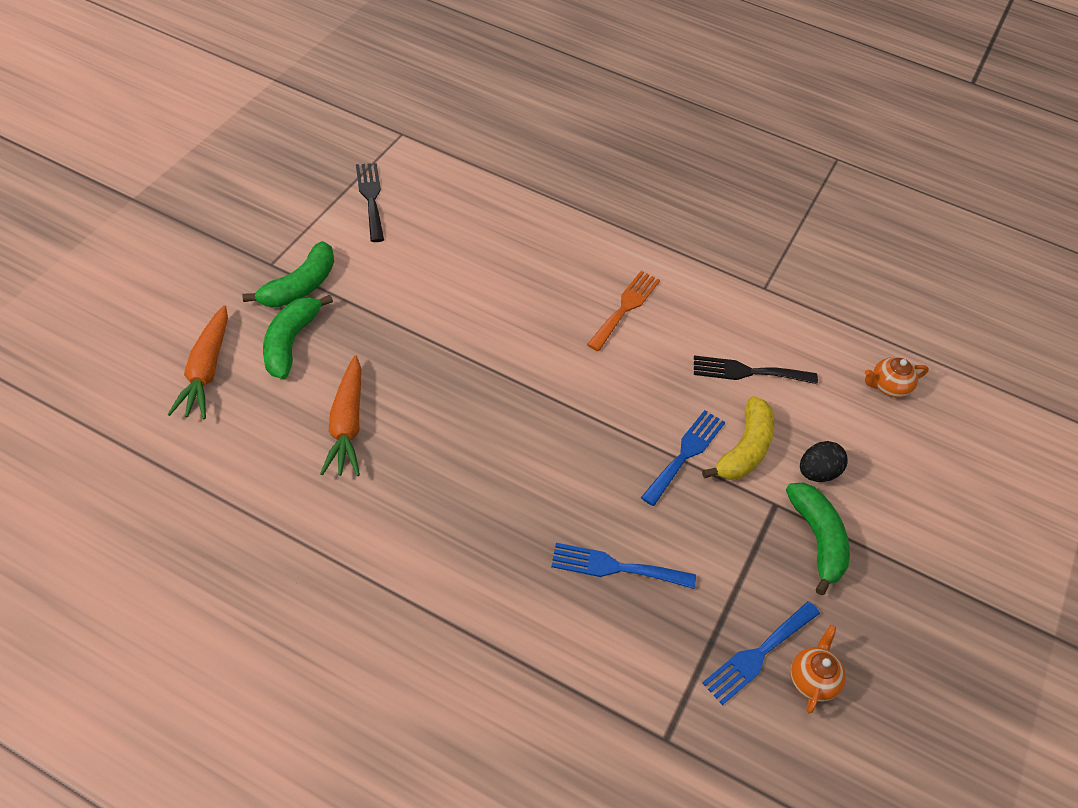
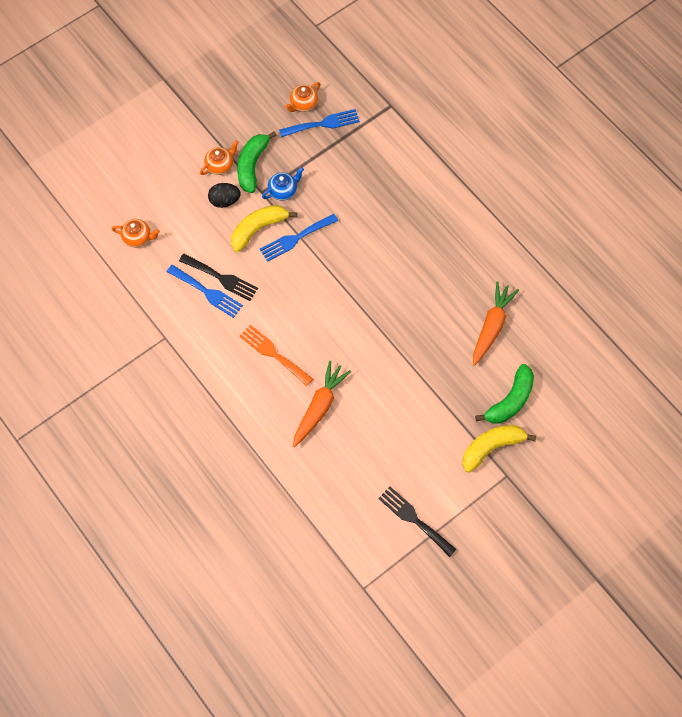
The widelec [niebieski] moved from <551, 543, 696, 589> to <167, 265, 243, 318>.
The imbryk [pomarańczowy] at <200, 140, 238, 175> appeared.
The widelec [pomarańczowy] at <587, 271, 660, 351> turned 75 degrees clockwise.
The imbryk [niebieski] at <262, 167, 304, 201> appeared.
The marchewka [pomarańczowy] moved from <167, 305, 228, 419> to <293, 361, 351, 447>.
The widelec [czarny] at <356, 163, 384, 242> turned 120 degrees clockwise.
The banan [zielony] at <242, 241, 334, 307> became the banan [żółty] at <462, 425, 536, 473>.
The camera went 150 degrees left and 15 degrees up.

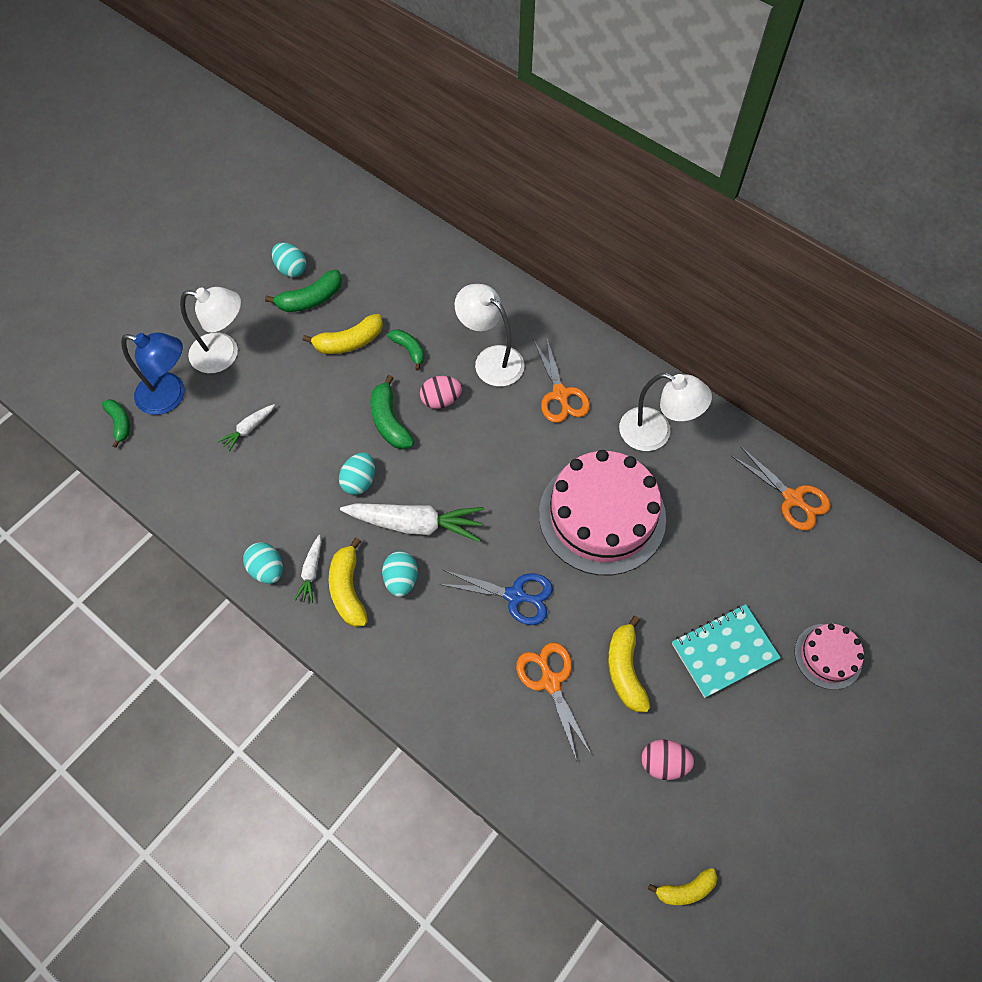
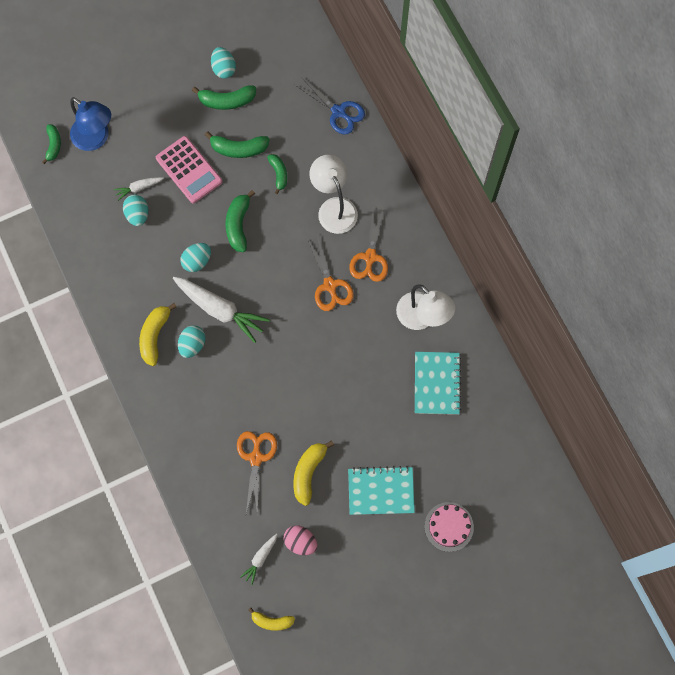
The jajko [turkusowy] moved from <243, 542, 283, 584> to <123, 194, 148, 226>.
The kalkulator [różowy] at <156, 136, 222, 203> appeared.
The banan [żółty] at <303, 314, 383, 354> became the banan [zielony] at <205, 131, 270, 158>.
The marchewka [biały] moved from <294, 535, 321, 603> to <240, 534, 278, 585>.
The nożyczki [niebieski] moved from <439, 570, 553, 625> to <295, 77, 365, 134>.
The nożyczki [pomarańczowy] moved from <731, 446, 831, 530> to <307, 235, 354, 311>.
The zeszyt [turkusowy] at <415, 352, 461, 415> appeared.
The lampka [biały] at <180, 287, 241, 373> disappeared.
The jajko [różowy] at <420, 376, 462, 409> disappeared.
The tort [różowy] at <539, 450, 666, 575> disappeared.
The camera went 25 degrees right and 10 degrees up.

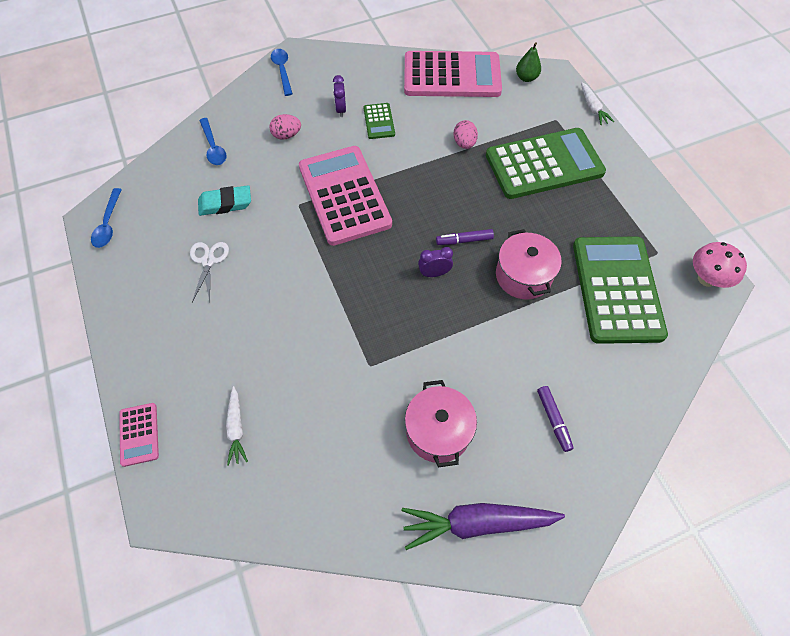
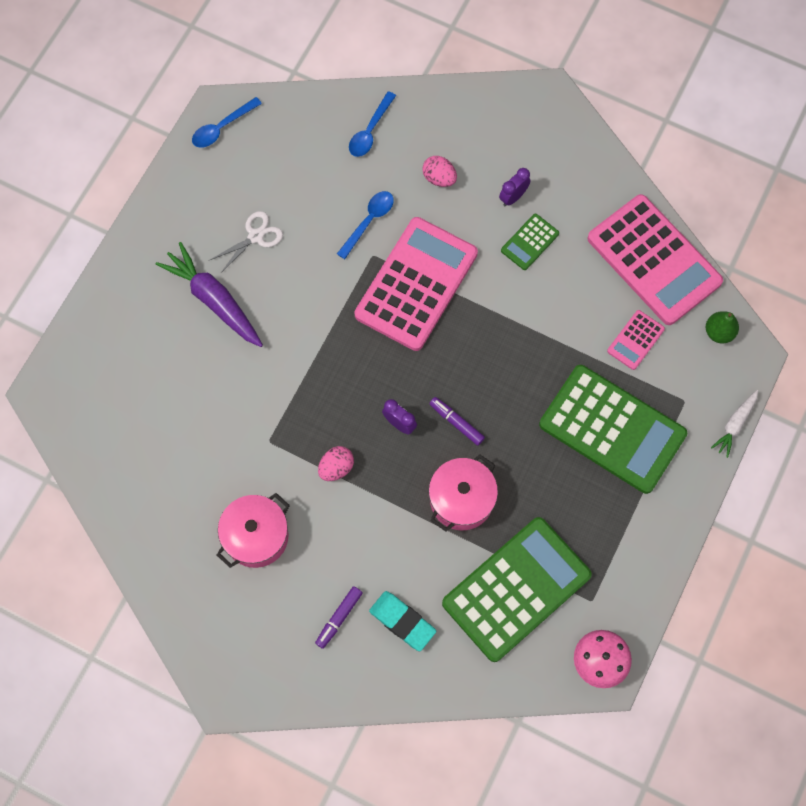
The marchewka [fioletowy] moved from <401, 503, 565, 550> to <156, 242, 263, 347>.
The jajko [różowy] moved from <453, 120, 478, 149> to <318, 446, 354, 481>.
The łyżka [niebieski] moved from <271, 49, 293, 96> to <337, 191, 394, 259>.
The gumka do mazania [turkusowy] moved from <198, 185, 251, 216> to <369, 591, 436, 651>.
The kalkulator [różowy] moved from <119, 403, 159, 467> to <607, 310, 665, 370>.
The marchewka [biały] at <226, 386, 248, 466> disappeared.
The camera went 50 degrees right and 10 degrees up.

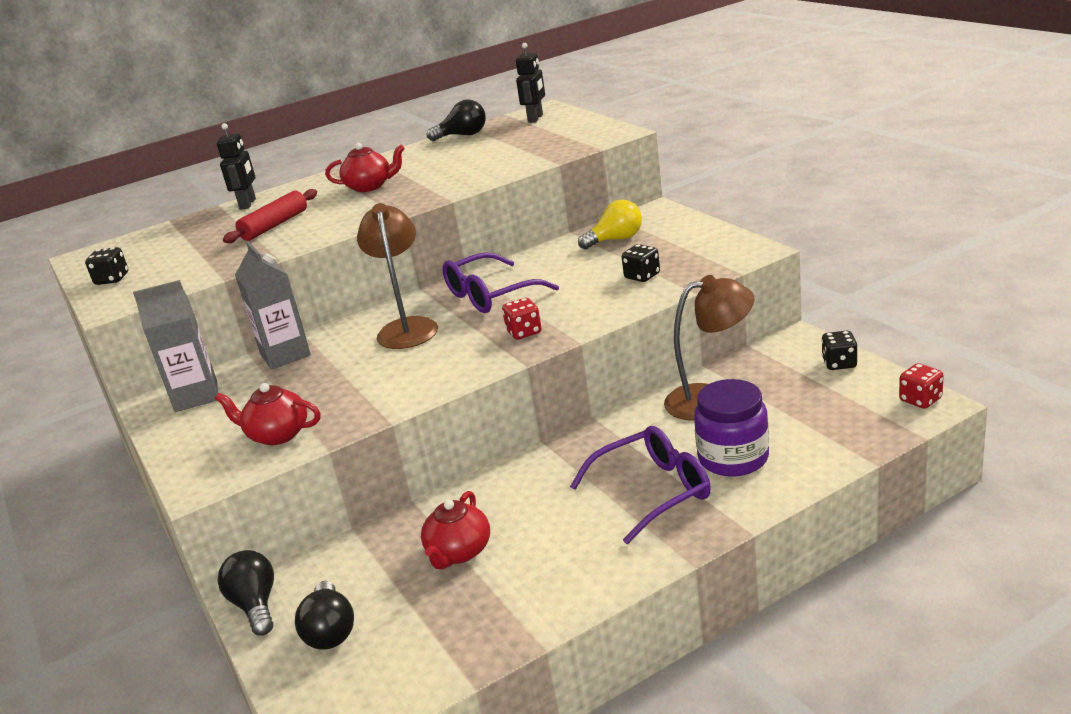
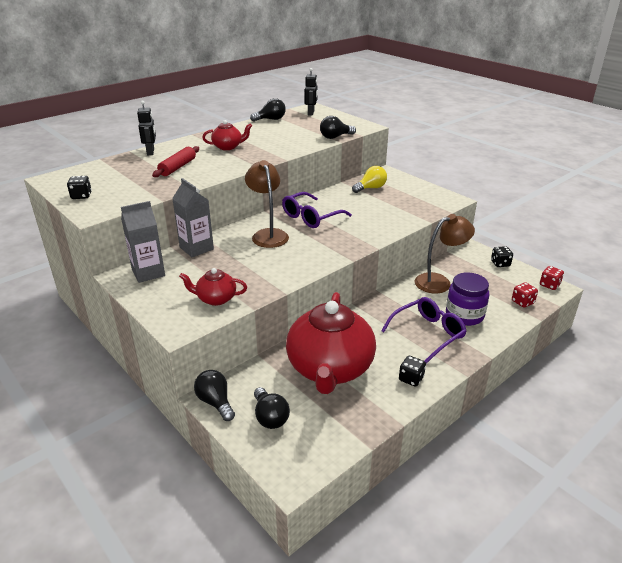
The imbryk [czerwony] at <421, 491, 490, 570> changed to 2.20 times the size.
The żarówka [czarny] at <320, 116, 356, 139> appeared.
The kostka do gry [czarny] moved from <622, 244, 660, 282> to <399, 356, 426, 387>.
The kostka do gry [czerwony] moved from <502, 298, 542, 339> to <512, 282, 538, 308>.
The camera went 15 degrees left and 5 degrees up.

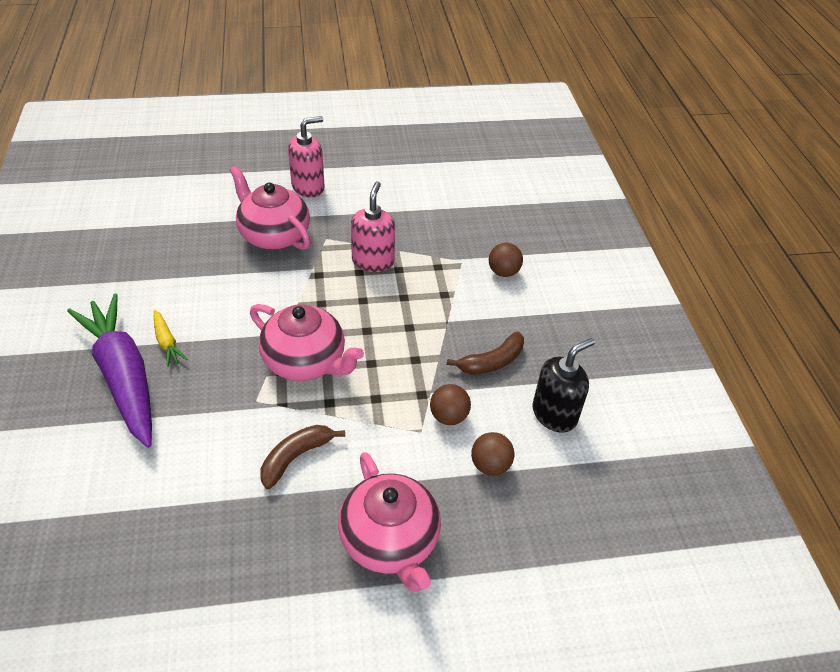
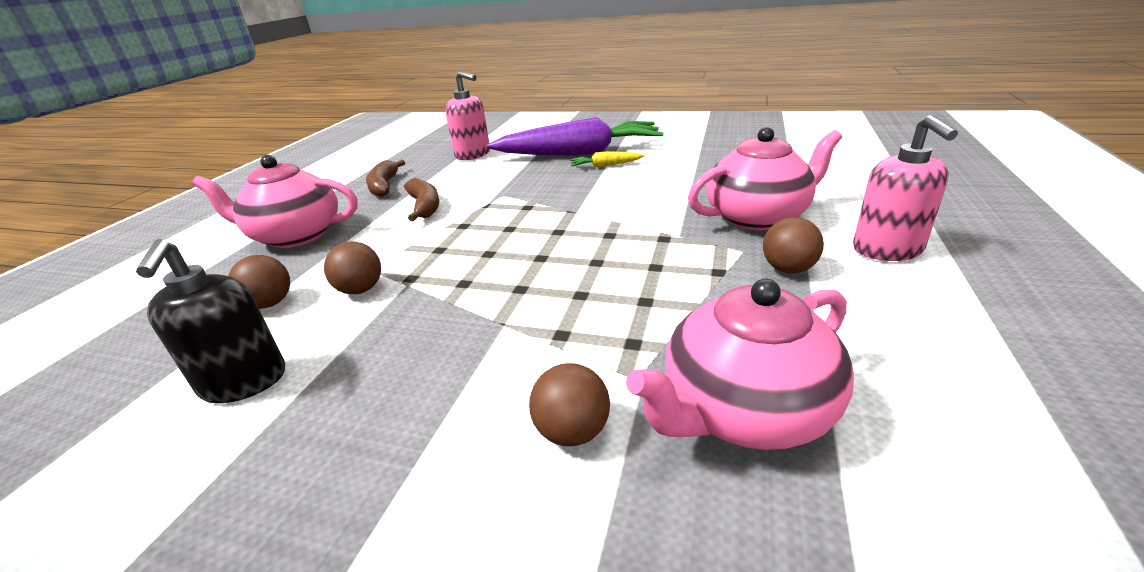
The banan [brązowy] moved from <447, 332, 524, 375> to <366, 160, 405, 197>.
The dozownik mydła [różowy] moved from <351, 181, 395, 272> to <445, 71, 490, 160>.
The imbryk [różowy] moved from <250, 304, 364, 381> to <626, 279, 854, 450>.
The piłka [brązowy] at <763, 217, 824, 273> appeared.
The camera went 120 degrees right and 15 degrees down.

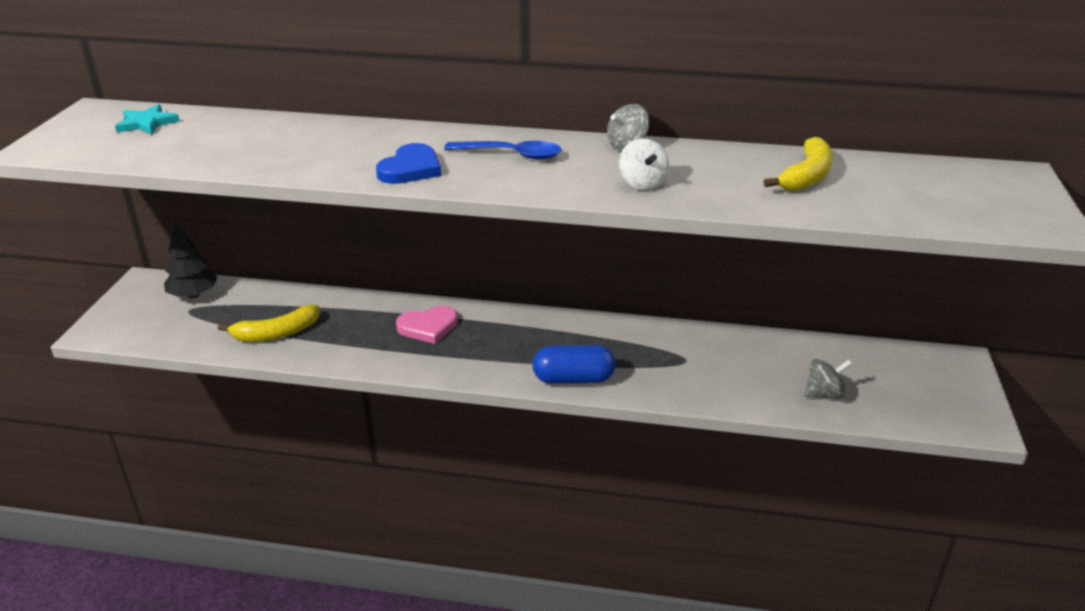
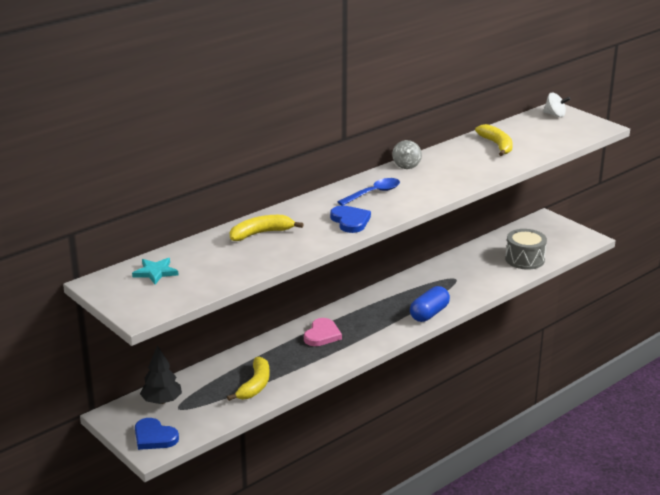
The serce [niebieski] at <135, 418, 179, 450> appeared.
The banan [żółty] at <230, 215, 304, 241> appeared.
The bączek [szary] at <804, 359, 852, 398> was replaced by the bęben [szary] at <505, 229, 547, 270>.
The bączek [biały] moved from <619, 138, 670, 190> to <543, 93, 570, 117>.
The camera went 50 degrees left and 5 degrees down.

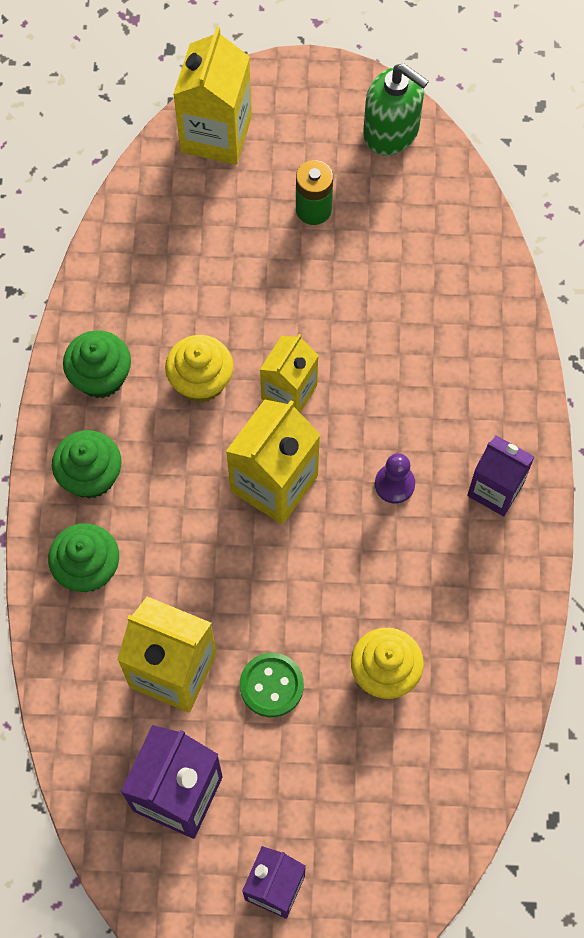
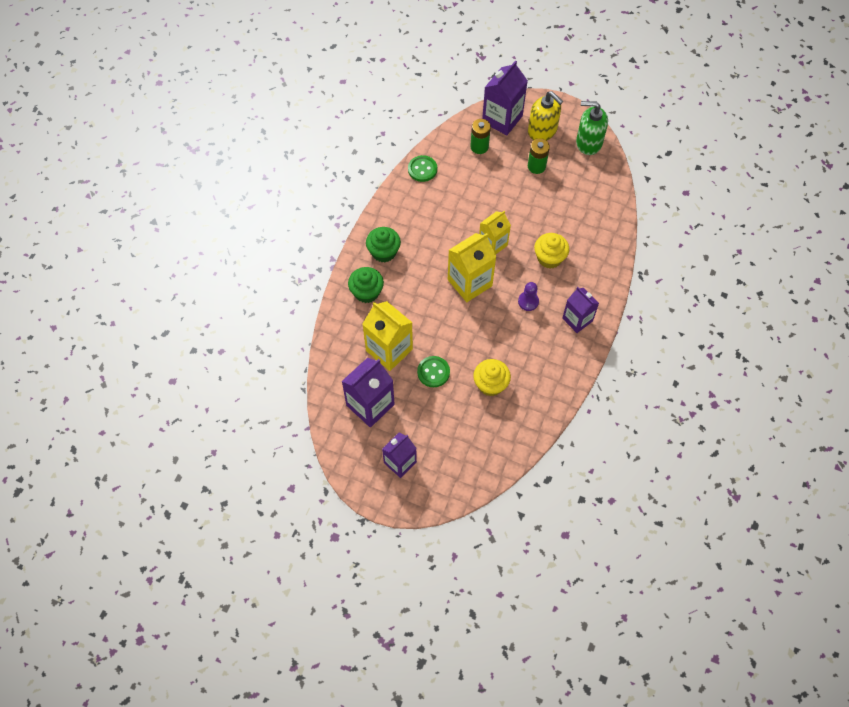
The guzik [zielony] at <408, 155, 437, 182> appeared.
The bateria [zielony] at <470, 119, 491, 154> appeared.
The karton mleka [żółty] at <173, 27, 252, 165> became the karton mleka [fioletowy] at <482, 60, 528, 135>.
The dozownik mydła [żółty] at <528, 91, 563, 141> appeared.
The muffinka [żółty] moved from <165, 335, 234, 403> to <534, 233, 569, 269>.
The dozownik mydła [zielony] at <363, 64, 429, 156> turned 135 degrees clockwise.
The muffinka [zielony] at <63, 330, 131, 398> disappeared.
The camera went 20 degrees right and 5 degrees down.

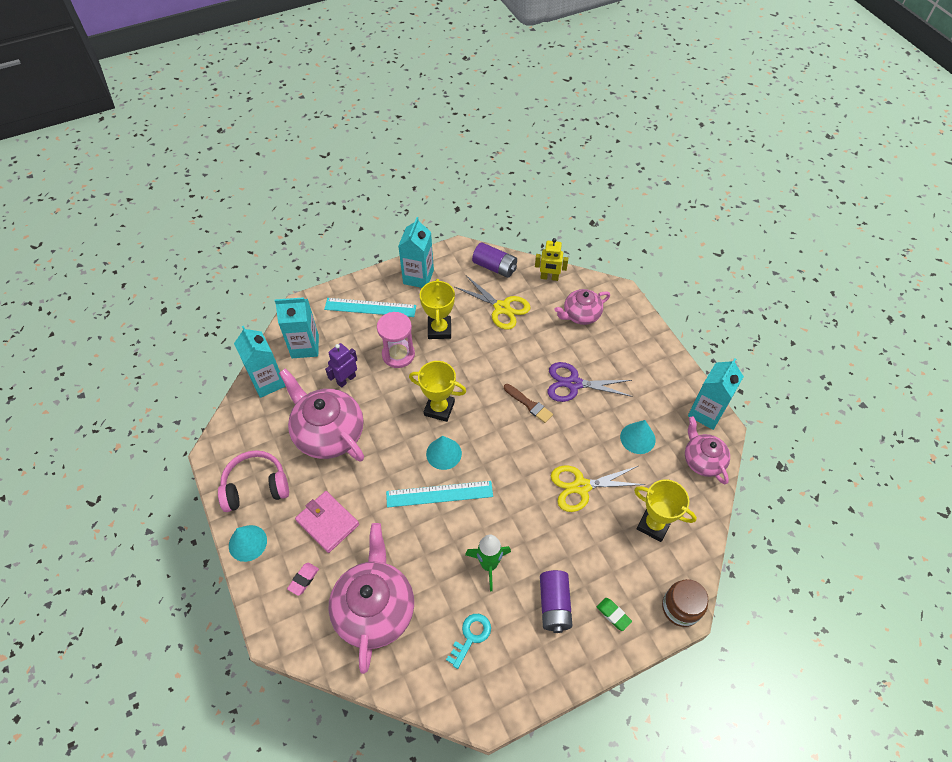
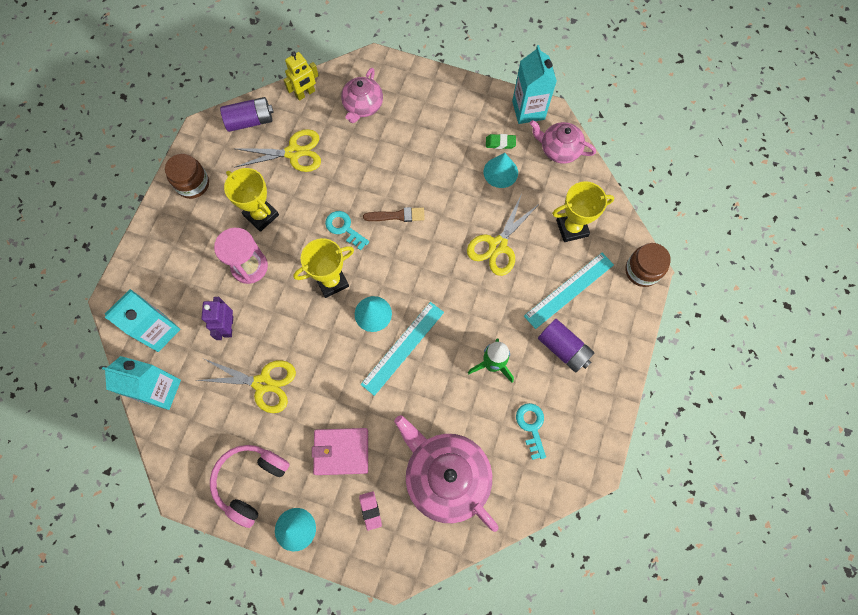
The karton mleka [turkusowy] at <398, 217, 434, 288> was replaced by the słoik [brązowy] at <165, 154, 209, 199>.
The imbryk [różowy] at <279, 368, 364, 462> was replaced by the nożyczki [żółty] at <197, 359, 296, 413>.
The klucz [turkusowy] at <325, 211, 369, 250> appeared.
The gumka do mazania [zielony] moved from <597, 598, 632, 631> to <486, 134, 516, 149>.
The linijka [turkusowy] moved from <324, 298, 416, 317> to <524, 253, 614, 329>.
The nożyczki [fioletowy] at <548, 362, 632, 402> disappeared.
The camera went 45 degrees left and 15 degrees up.

